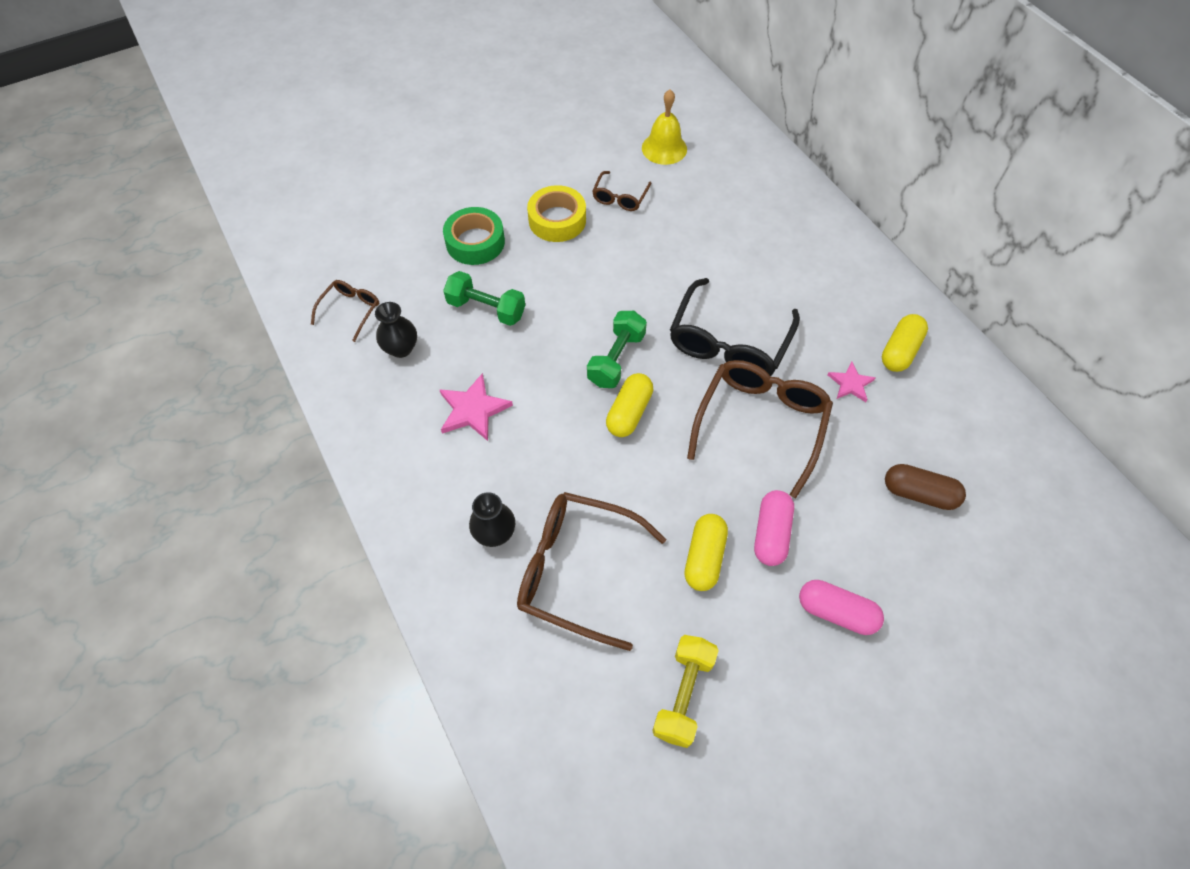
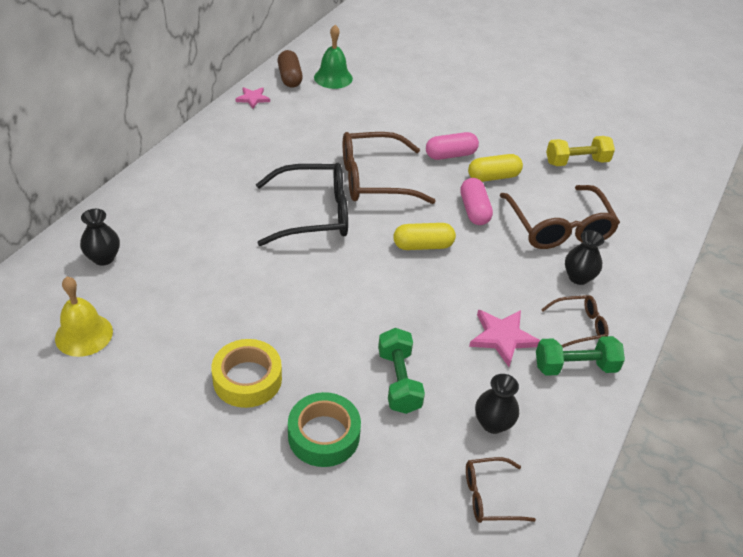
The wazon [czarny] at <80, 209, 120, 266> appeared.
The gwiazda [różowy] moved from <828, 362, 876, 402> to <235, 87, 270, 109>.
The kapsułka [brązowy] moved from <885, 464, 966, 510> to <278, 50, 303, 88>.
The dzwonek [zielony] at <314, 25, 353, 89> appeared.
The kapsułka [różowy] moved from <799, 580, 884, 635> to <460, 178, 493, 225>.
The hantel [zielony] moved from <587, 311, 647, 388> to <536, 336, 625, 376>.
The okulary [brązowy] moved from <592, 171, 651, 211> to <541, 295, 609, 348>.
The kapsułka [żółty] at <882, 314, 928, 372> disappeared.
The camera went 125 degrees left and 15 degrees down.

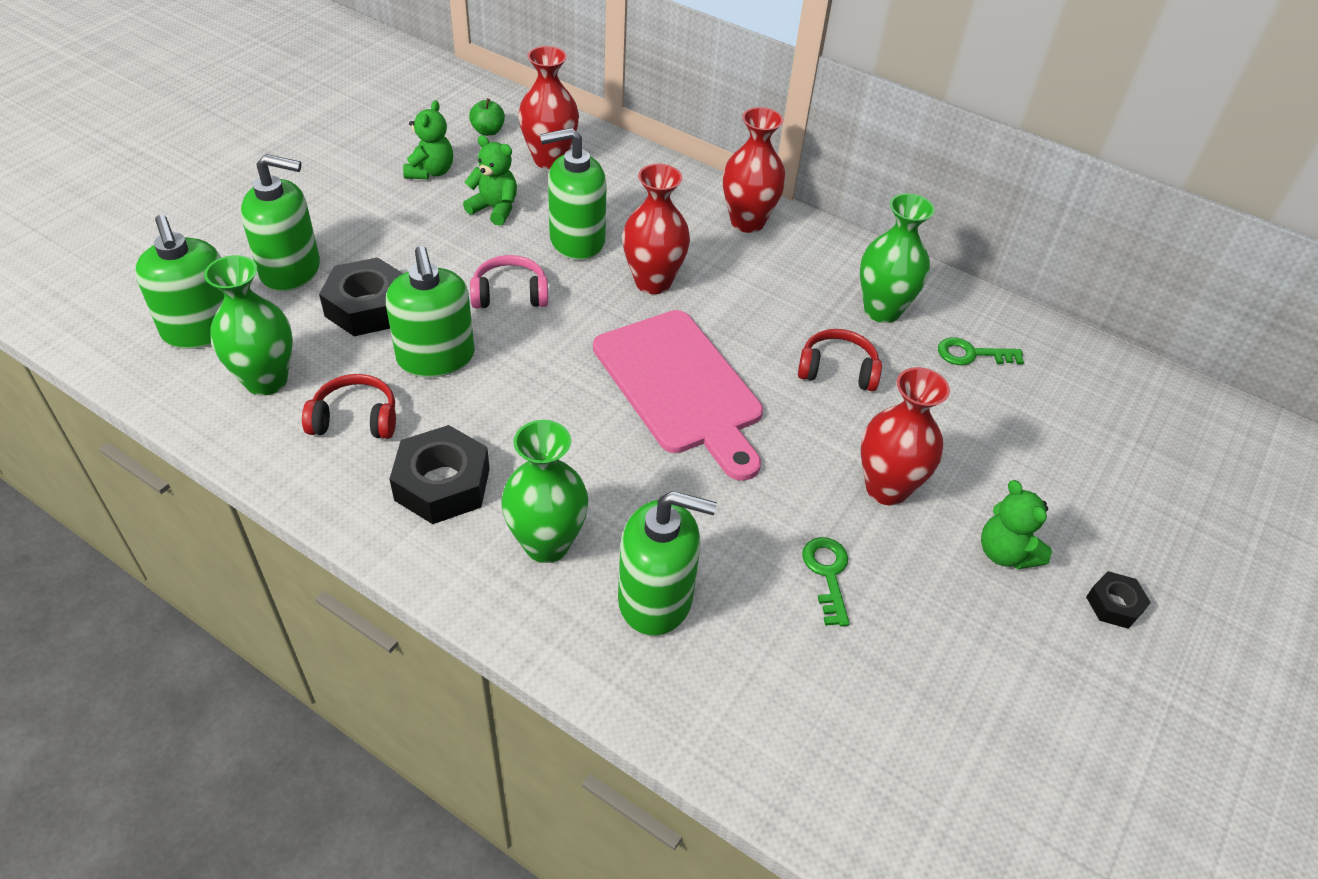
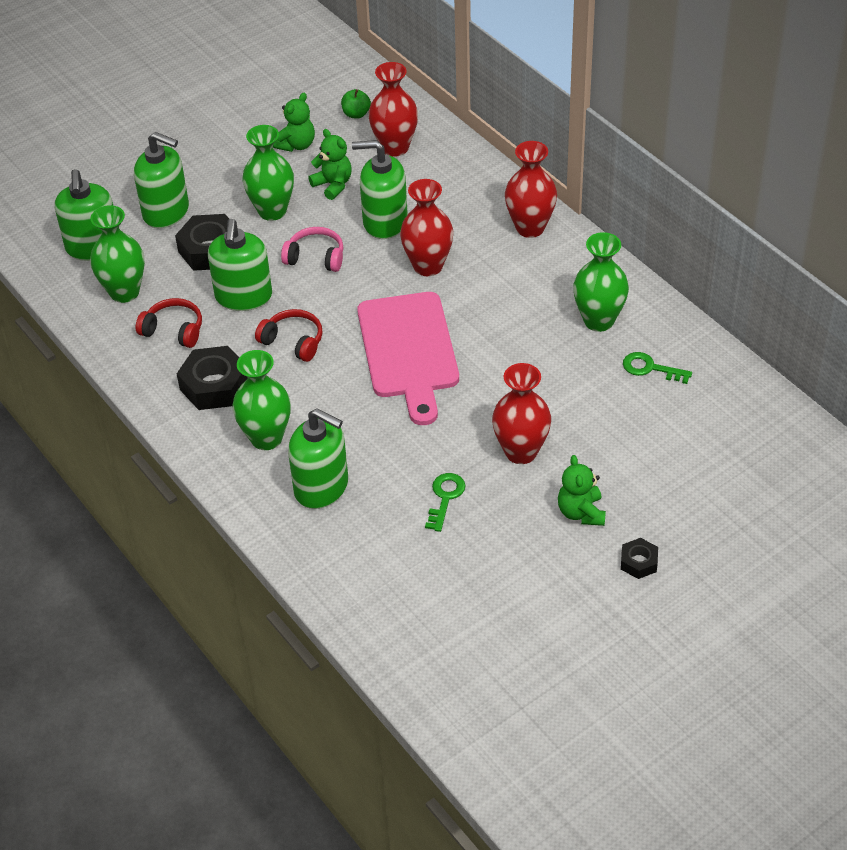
The wazon [zielony] at <242, 125, 294, 221> appeared.
The słuchawki [czerwony] moved from <798, 329, 882, 391> to <255, 309, 323, 362>.
The camera went 25 degrees right and 0 degrees up.

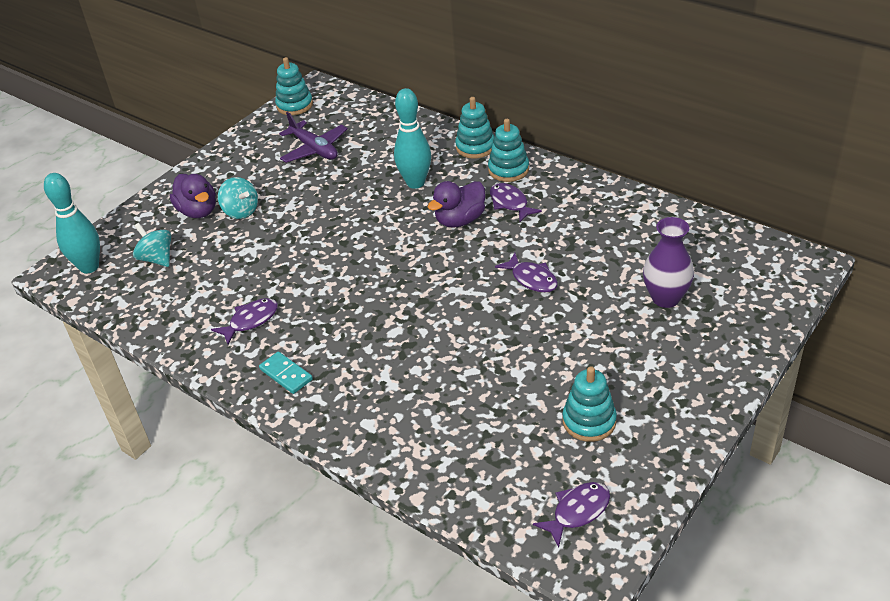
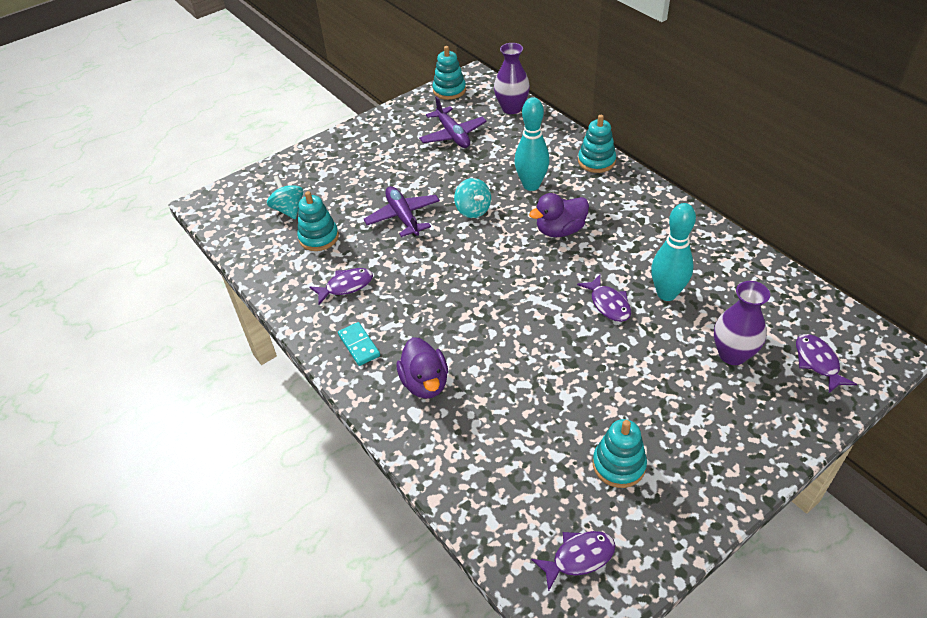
The zabawka nakładanka [turkusowy] moved from <488, 119, 529, 182> to <297, 191, 339, 251>.
The samolot [fioletowy] at <364, 186, 440, 237> appeared.
The kaczka [fioletowy] moved from <170, 174, 216, 218> to <397, 337, 448, 399>.
The bączek [turkusowy] moved from <218, 177, 258, 219> to <454, 178, 491, 218>.
The wazon [fioletowy] at <494, 43, 530, 114> appeared.
The kręgiel [turkusowy] moved from <44, 173, 100, 274> to <651, 203, 696, 301>.
The ryba [fioletowy] moved from <490, 183, 542, 222> to <796, 334, 857, 393>.
The camera went 15 degrees right and 5 degrees up.

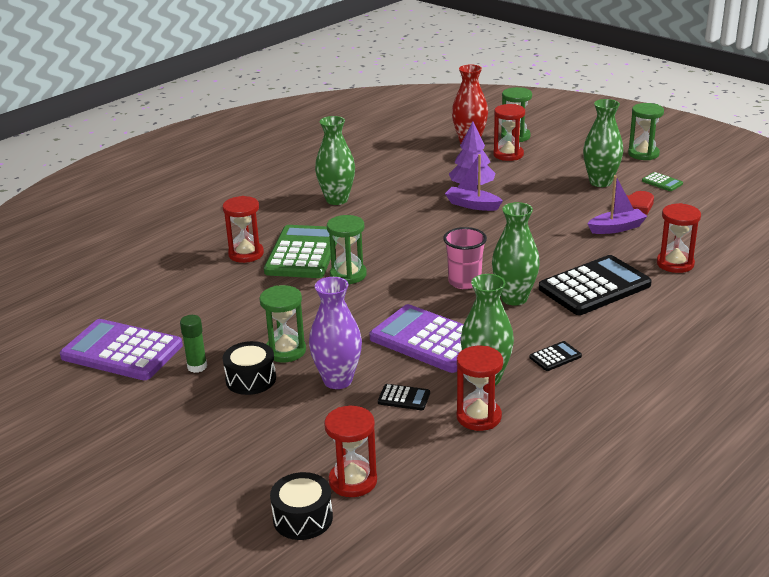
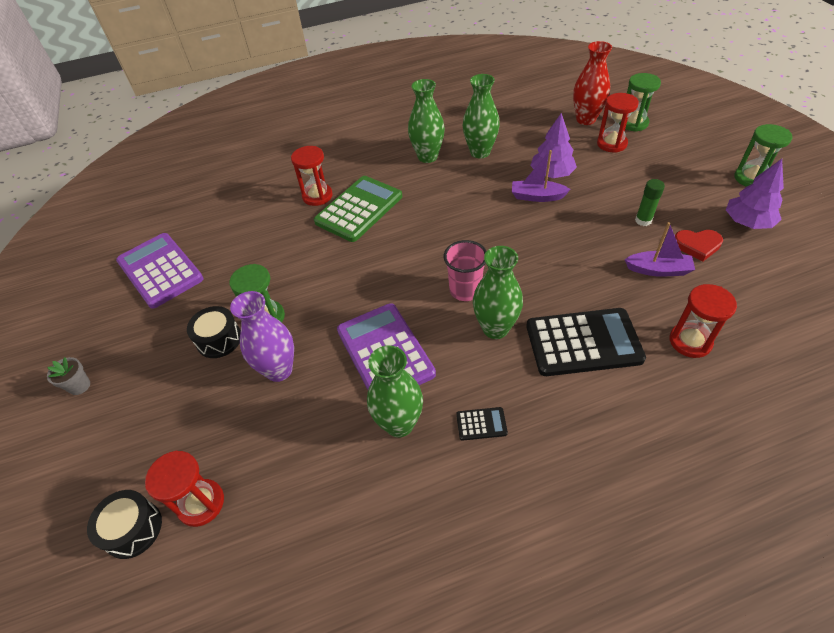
The doniczka [szary] at <47, 357, 90, 395> appeared.
The wazon [zielony] moved from <583, 99, 623, 187> to <463, 74, 500, 158>.
The łódka [fioletowy] at <445, 154, 503, 211> turned 45 degrees counterclockwise.
The klej w sztyfcie [zielony] moved from <180, 315, 207, 373> to <635, 179, 665, 226>.
The kalkulator [zielony] at <642, 172, 683, 191> was replaced by the drzewko [fioletowy] at <726, 159, 784, 229>.
The klepsydra [zielony] at <327, 215, 367, 284> disappeared.
The kalkulator [czarny] at <378, 384, 430, 410> disappeared.
The klepsydra [czerwony] at <457, 346, 503, 431> disappeared.
The camera went 30 degrees right and 20 degrees up.

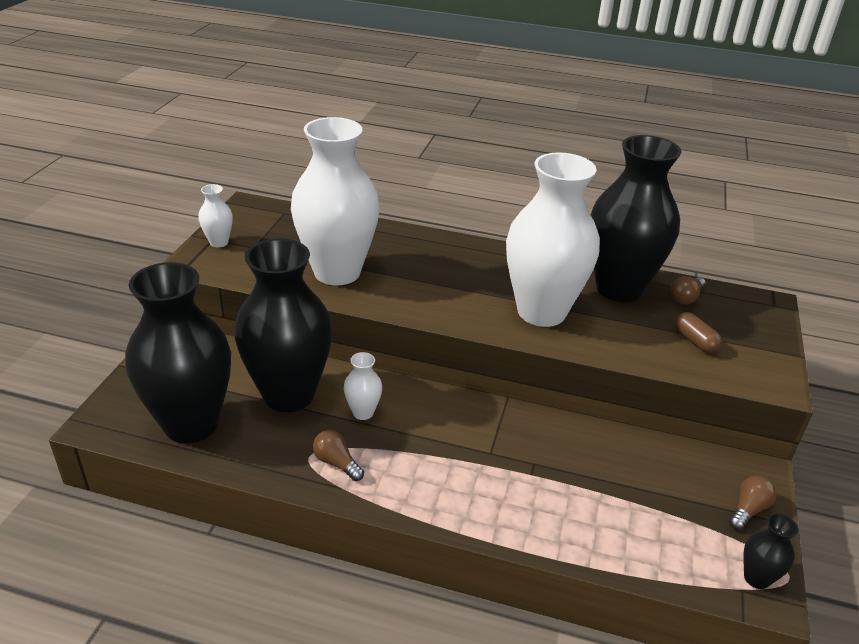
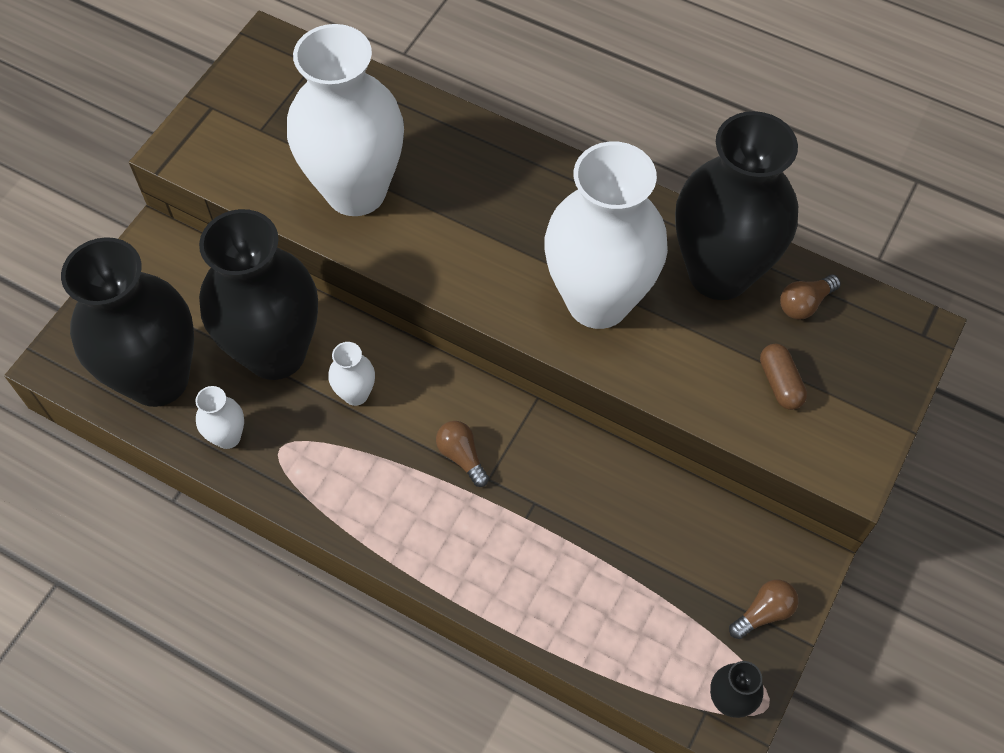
The wazon [biały] moved from <198, 184, 233, 247> to <196, 386, 244, 449>.
The żarówka [brązowy] moved from <313, 430, 364, 481> to <436, 421, 489, 487>.
The camera went 15 degrees right and 25 degrees up.

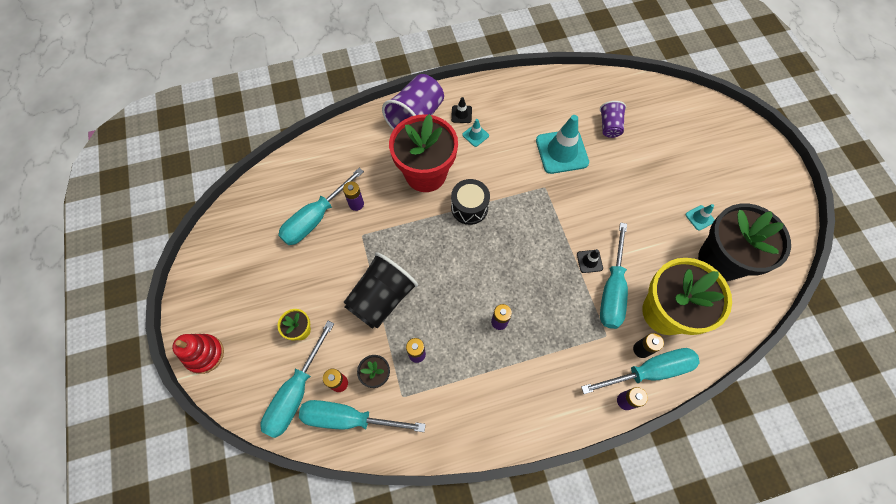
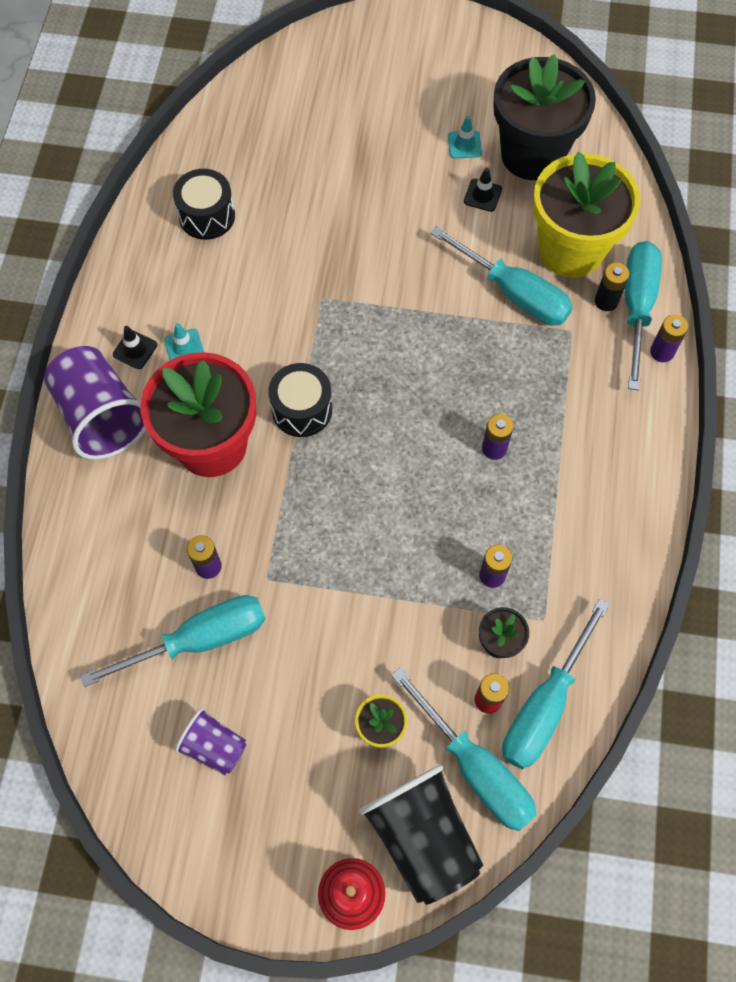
The śrubokręt [turkusowy] at <278, 168, 364, 245> turned 90 degrees counterclockwise.
The bęben [czarny] at <173, 169, 235, 240> appeared.
The szklanka [fioletowy] moved from <600, 101, 626, 138> to <175, 708, 246, 775>.
The szklanka [czarny] moved from <343, 252, 418, 329> to <359, 765, 483, 905>.
The pachołek [czarny] moved from <577, 249, 603, 273> to <464, 168, 502, 212>.
The pachołek [turkusowy] at <536, 115, 589, 174> disappeared.
The camera went 65 degrees left and 0 degrees up.

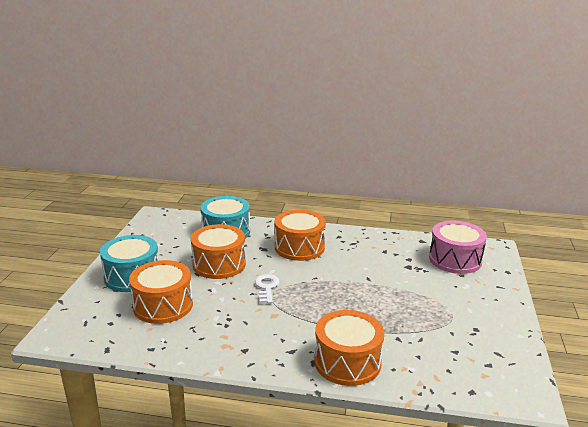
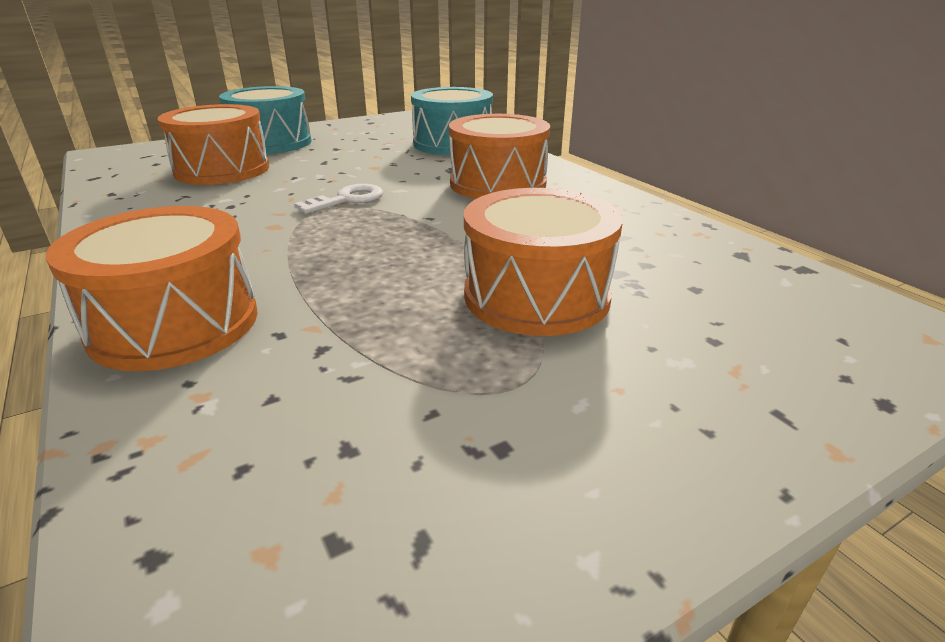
The bęben [pomarańczowy] moved from <191, 224, 246, 279> to <464, 188, 623, 336>.
The bęben [różowy] at <429, 221, 487, 274> disappeared.
The camera went 50 degrees right and 5 degrees up.

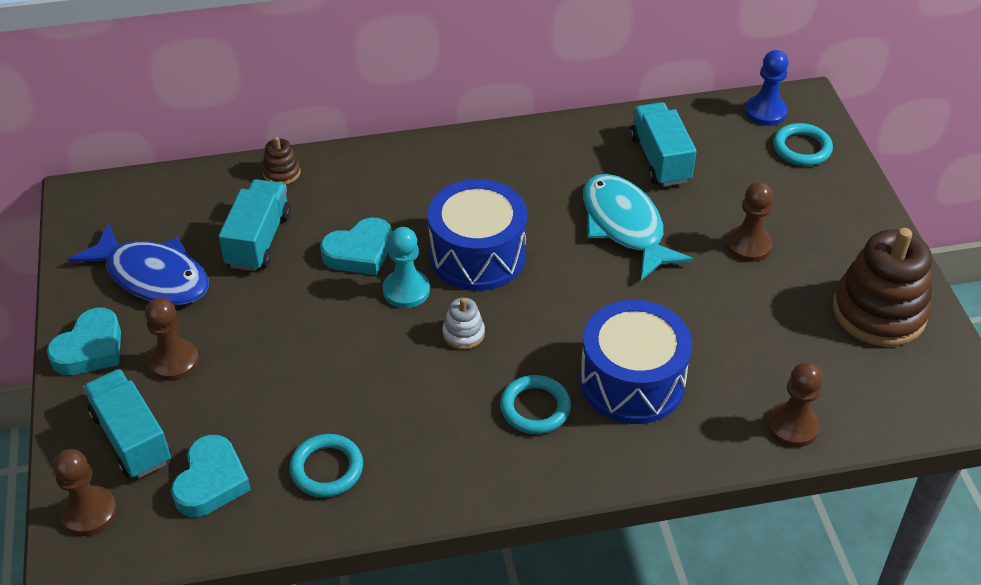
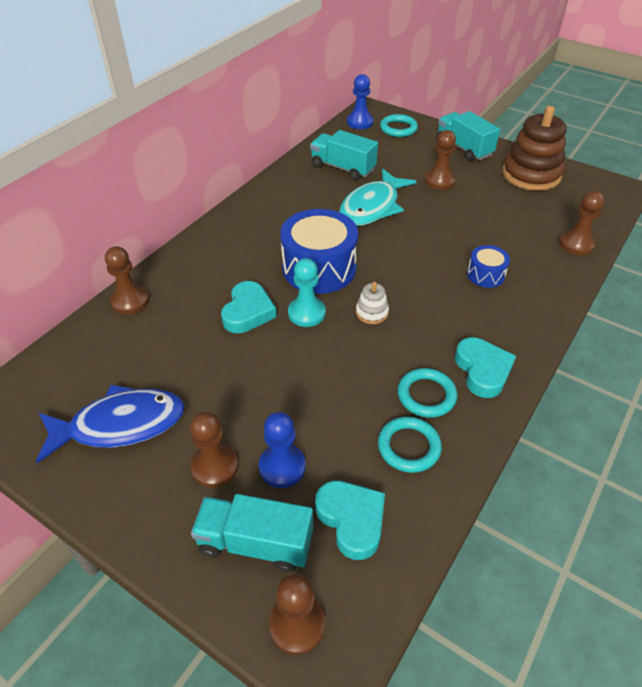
The zabawka nakładanka [brązowy] at <262, 137, 301, 185> was replaced by the pionek [brązowy] at <105, 246, 149, 314>.
The pionek [niebieski] at <259, 412, 306, 488> appeared.
The ryba [turkusowy] at <583, 174, 693, 280> turned 75 degrees counterclockwise.
The pierścień [turkusowy] moved from <500, 375, 571, 434> to <397, 368, 457, 418>.
The ciężarówka [turkusowy] moved from <219, 179, 291, 271> to <437, 111, 500, 161>.
The serce [turkusowy] moved from <47, 308, 121, 375> to <455, 337, 516, 398>.
The bęben [niebieski] at <580, 300, 692, 424> changed to 0.50 times the size.
The camera went 45 degrees left and 0 degrees up.

